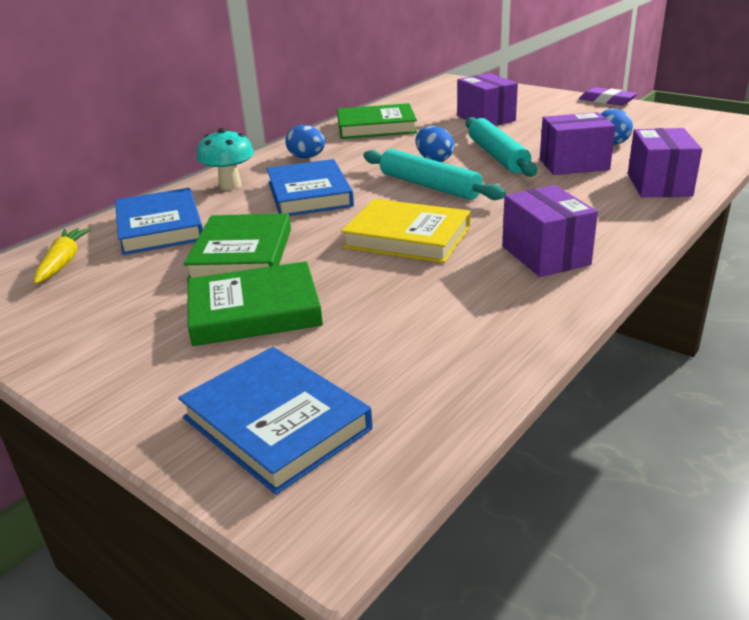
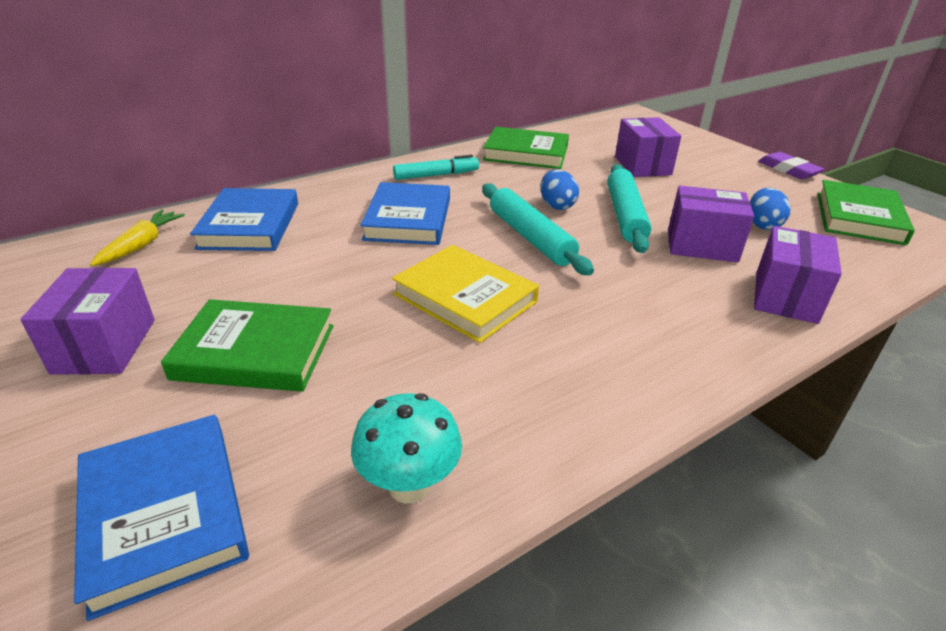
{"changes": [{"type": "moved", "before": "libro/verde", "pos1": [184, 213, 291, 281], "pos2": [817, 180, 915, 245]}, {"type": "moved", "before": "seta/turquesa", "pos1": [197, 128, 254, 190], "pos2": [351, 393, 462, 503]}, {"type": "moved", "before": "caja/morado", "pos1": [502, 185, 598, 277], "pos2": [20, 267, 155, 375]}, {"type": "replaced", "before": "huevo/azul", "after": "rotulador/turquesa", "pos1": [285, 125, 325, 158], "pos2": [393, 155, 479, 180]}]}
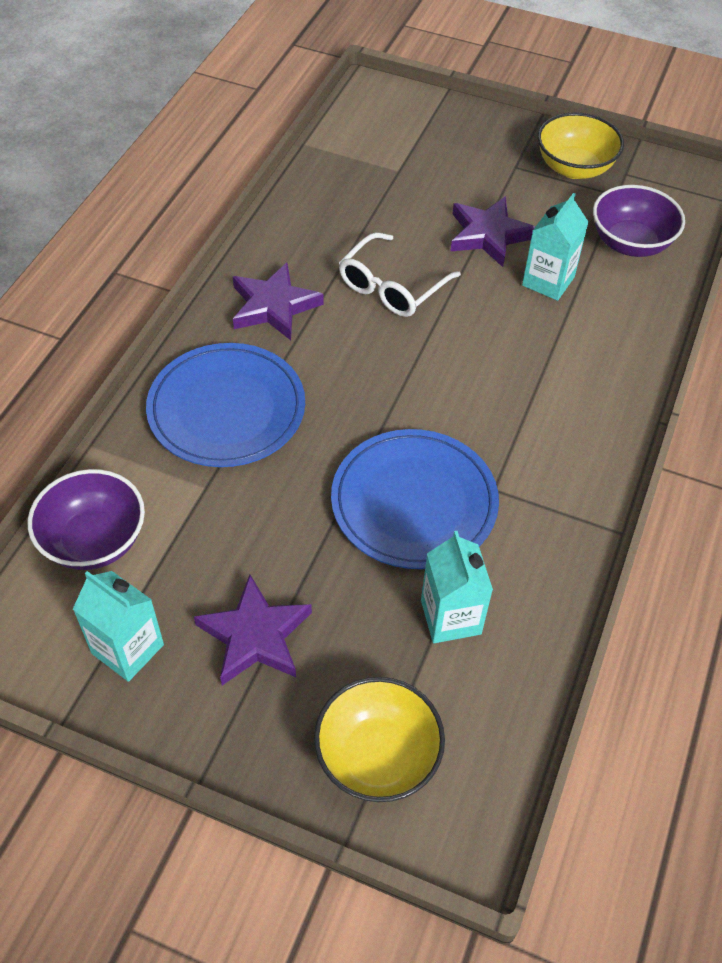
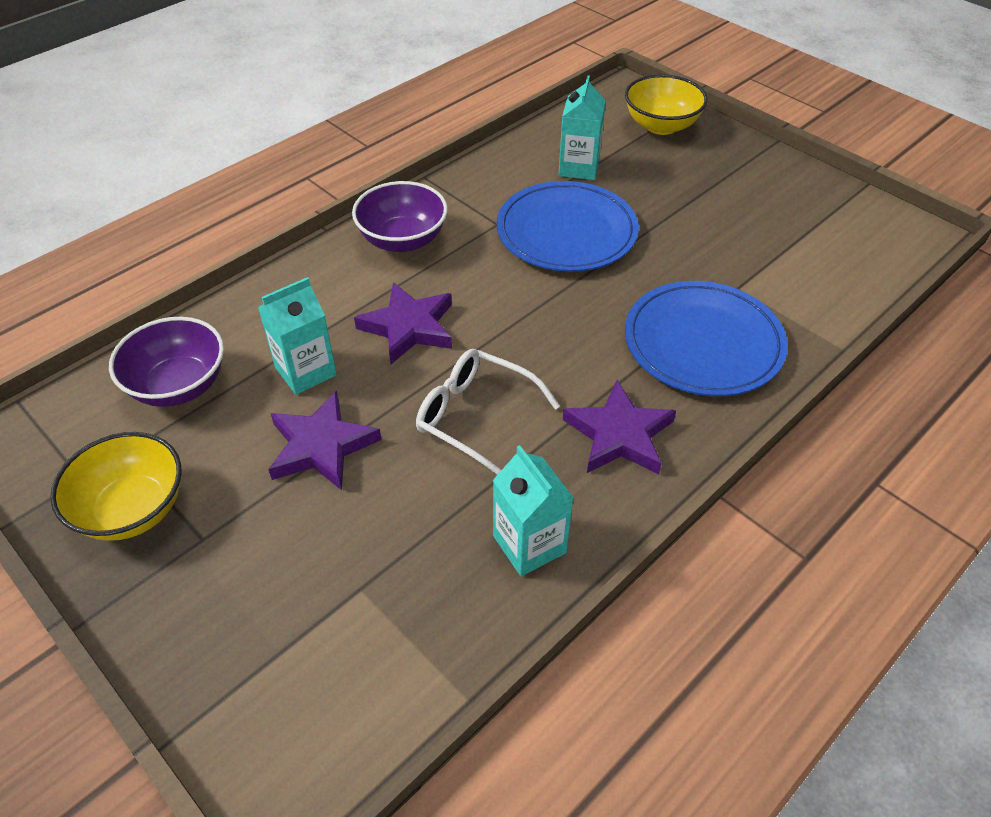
{"changes": [{"type": "moved", "before": "cuenco/morado", "pos1": [28, 469, 145, 570], "pos2": [352, 181, 448, 252]}, {"type": "moved", "before": "cartón de leche/turquesa", "pos1": [73, 571, 164, 682], "pos2": [493, 445, 573, 576]}, {"type": "moved", "before": "estrella/morado", "pos1": [194, 575, 312, 685], "pos2": [354, 282, 452, 364]}, {"type": "turned", "before": "gafas/blanco", "pos1": [339, 232, 461, 317], "pos2": [416, 349, 560, 475], "turn": -120}]}
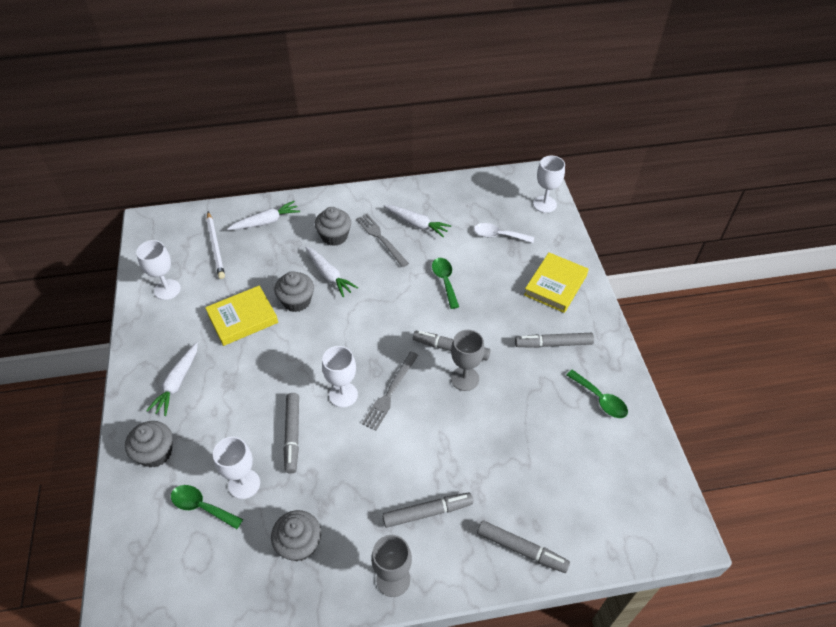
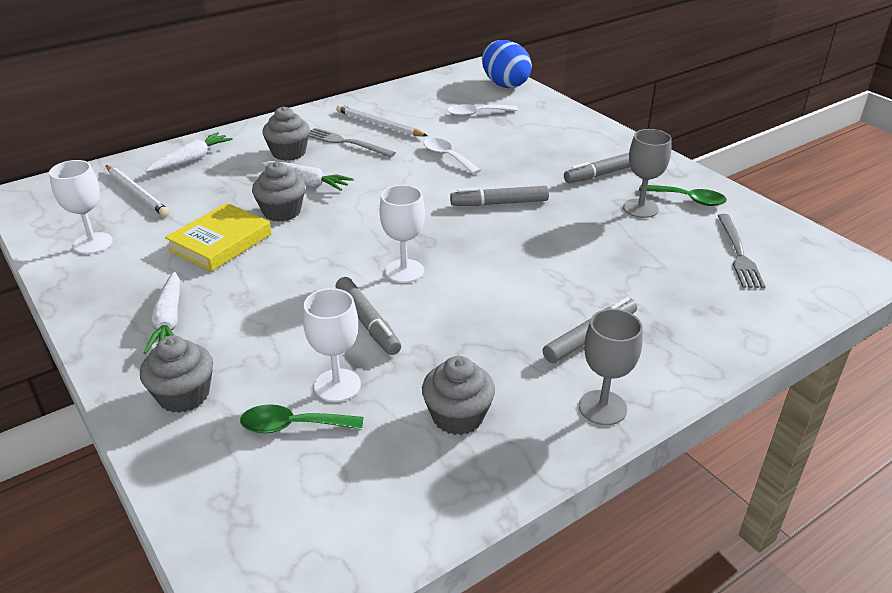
{"changes": [{"type": "removed", "before": "rotulador/gris", "pos1": [477, 520, 570, 573]}, {"type": "removed", "before": "libro/amarillo", "pos1": [524, 252, 589, 313]}, {"type": "moved", "before": "tenedor/gris", "pos1": [362, 352, 418, 431], "pos2": [717, 214, 766, 288]}, {"type": "moved", "before": "copa/gris", "pos1": [451, 330, 484, 391], "pos2": [623, 129, 672, 218]}, {"type": "replaced", "before": "zanahoria/blanco", "after": "lápiz/blanco", "pos1": [384, 205, 451, 237], "pos2": [336, 105, 428, 136]}, {"type": "replaced", "before": "copa/blanco", "after": "huevo/azul", "pos1": [533, 156, 565, 213], "pos2": [482, 40, 532, 88]}, {"type": "recoloured", "before": "cuchara/verde", "after": "cuchara/blanco", "pos1": [432, 258, 459, 309], "pos2": [424, 138, 481, 174]}]}
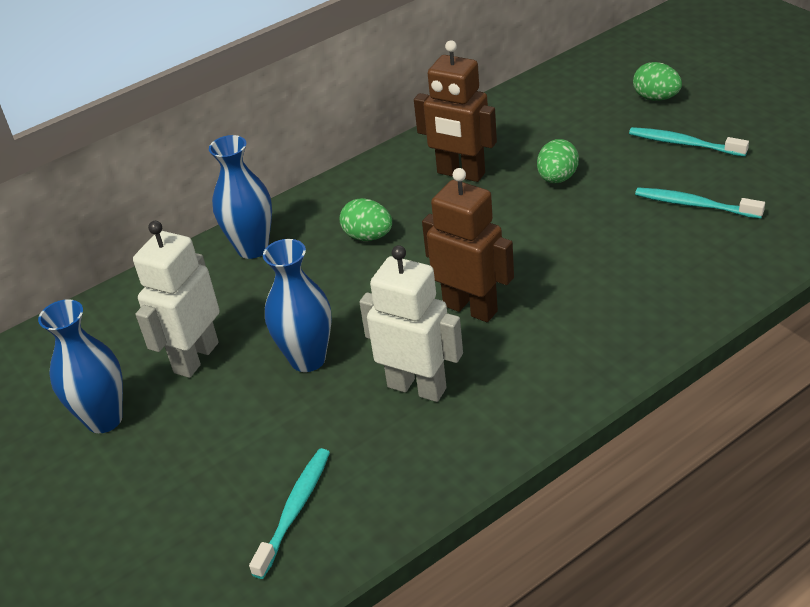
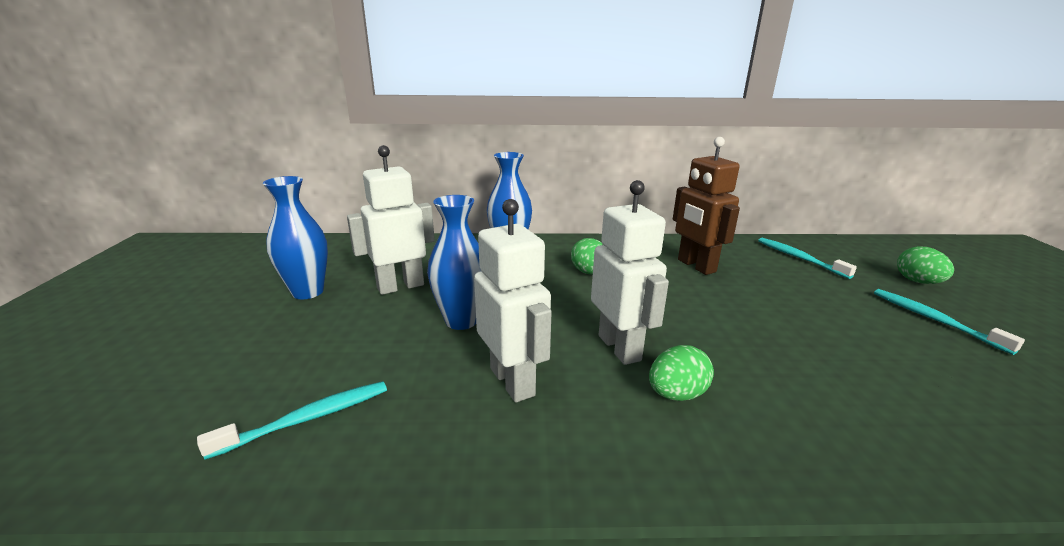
{"changes": [{"type": "moved", "before": "huevo/verde", "pos1": [537, 139, 579, 183], "pos2": [649, 345, 714, 401]}, {"type": "moved", "before": "cepillo de dientes/turquesa", "pos1": [635, 188, 765, 219], "pos2": [758, 238, 857, 279]}, {"type": "recoloured", "before": "robot/marrón", "after": "robot/blanco", "pos1": [422, 168, 514, 322], "pos2": [591, 180, 669, 365]}]}
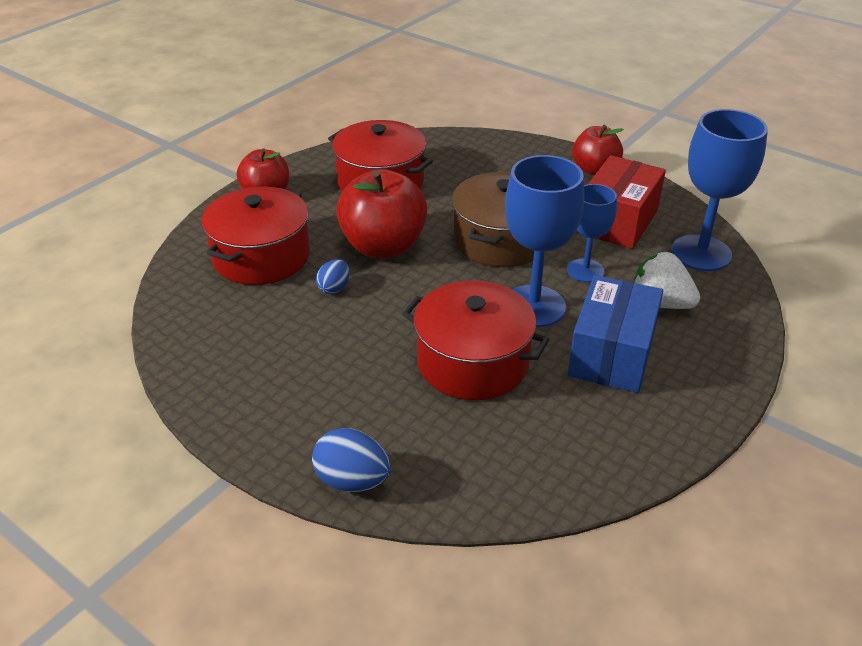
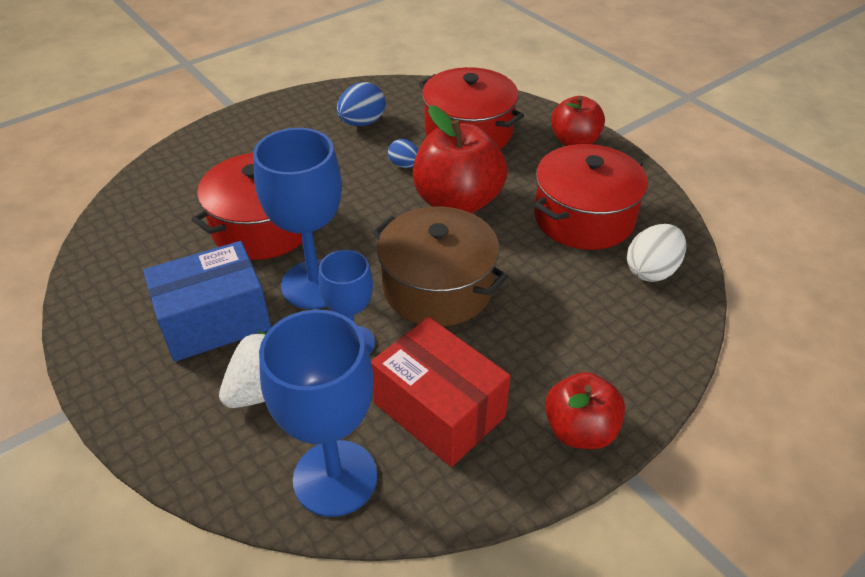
{"changes": [{"type": "added", "after": "huevo/blanco", "pos2": [627, 224, 686, 282]}, {"type": "moved", "before": "huevo/azul", "pos1": [312, 428, 391, 492], "pos2": [337, 82, 386, 126]}, {"type": "turned", "before": "caja/azul", "pos1": [568, 275, 663, 393], "pos2": [143, 241, 271, 362], "turn": -60}]}
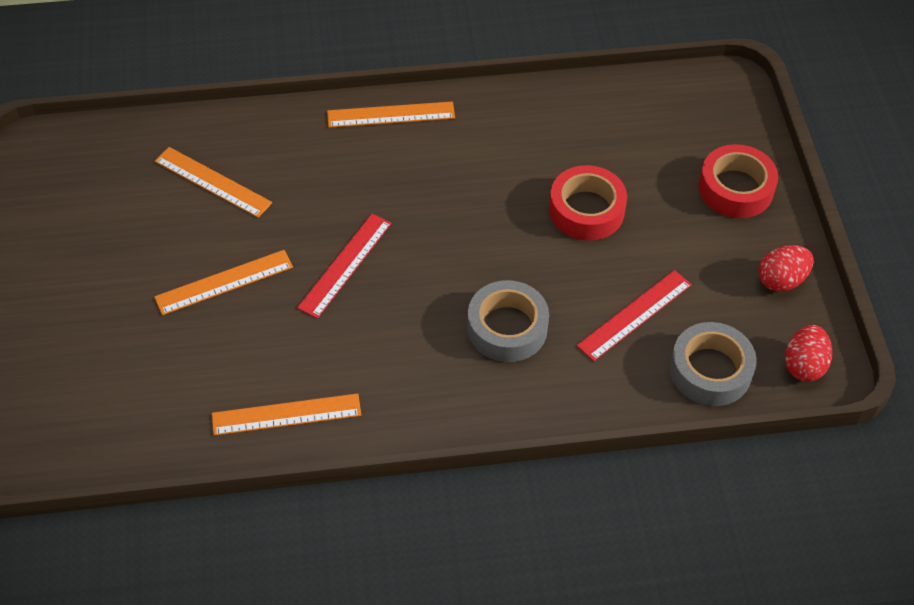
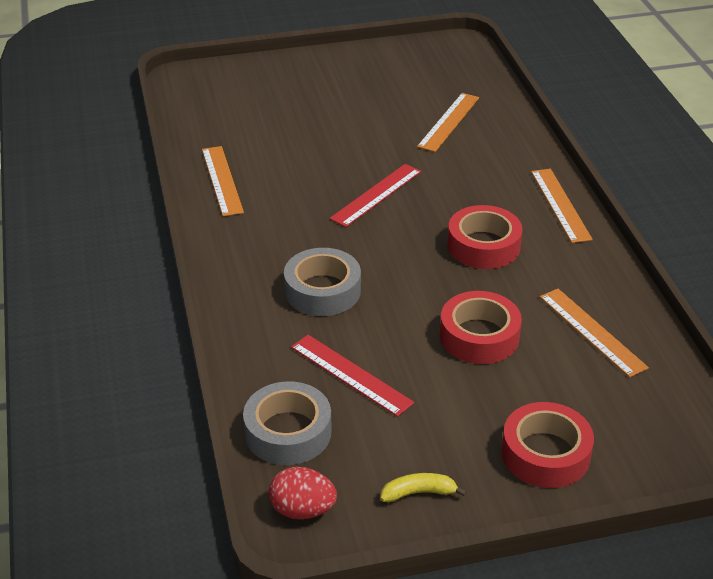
{"changes": [{"type": "added", "after": "cinta adhesiva/rojo", "pos2": [448, 205, 522, 269]}, {"type": "moved", "before": "regla/naranja", "pos1": [154, 250, 293, 315], "pos2": [540, 289, 649, 378]}, {"type": "replaced", "before": "huevo/rojo", "after": "plátano/amarillo", "pos1": [758, 245, 814, 292], "pos2": [380, 473, 467, 502]}, {"type": "turned", "before": "regla/rojo", "pos1": [297, 214, 391, 319], "pos2": [329, 164, 421, 227], "turn": -75}]}
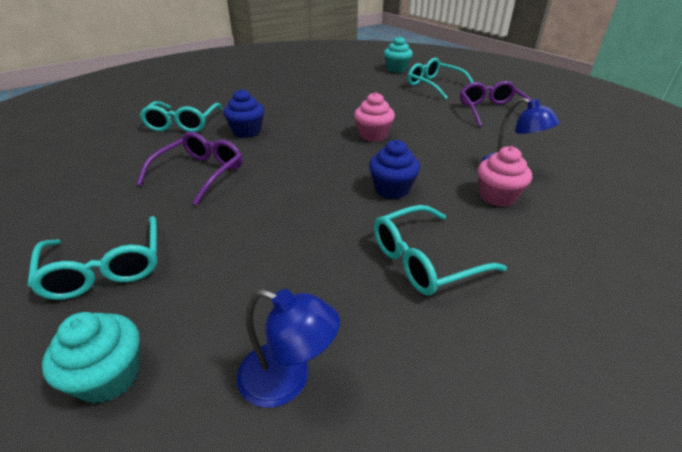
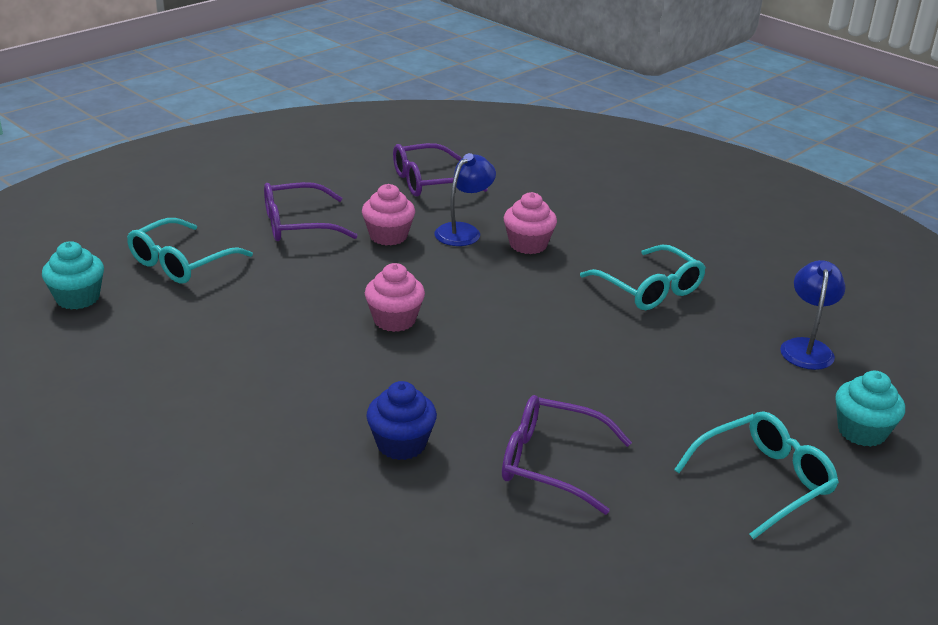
{"changes": [{"type": "removed", "before": "gafas/turquesa", "pos1": [139, 101, 223, 132]}, {"type": "removed", "before": "magdalena/azul", "pos1": [369, 140, 420, 199]}, {"type": "added", "after": "magdalena/rosa", "pos2": [362, 184, 415, 246]}, {"type": "added", "after": "gafas/morado", "pos2": [393, 143, 488, 197]}]}
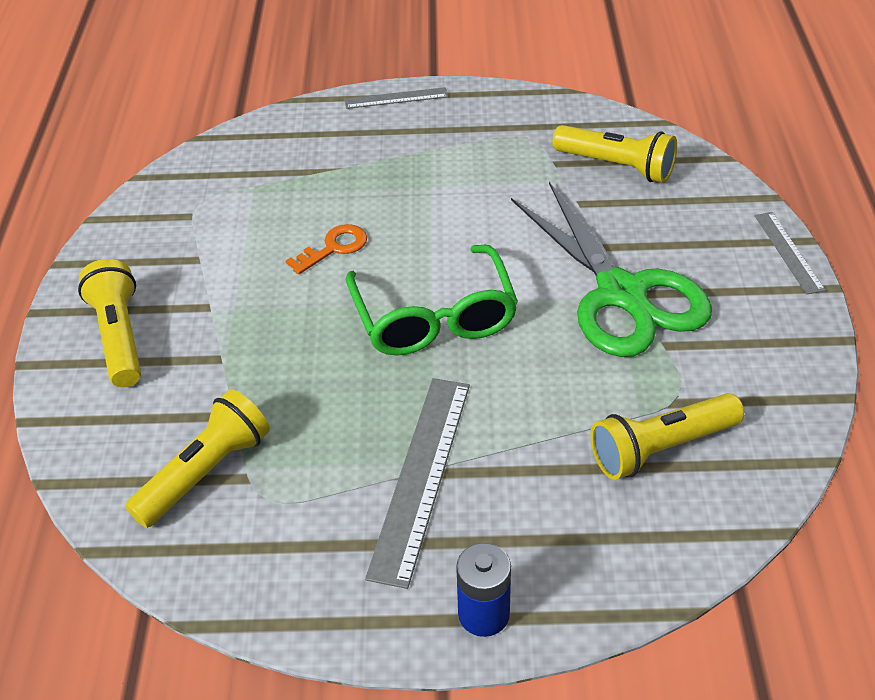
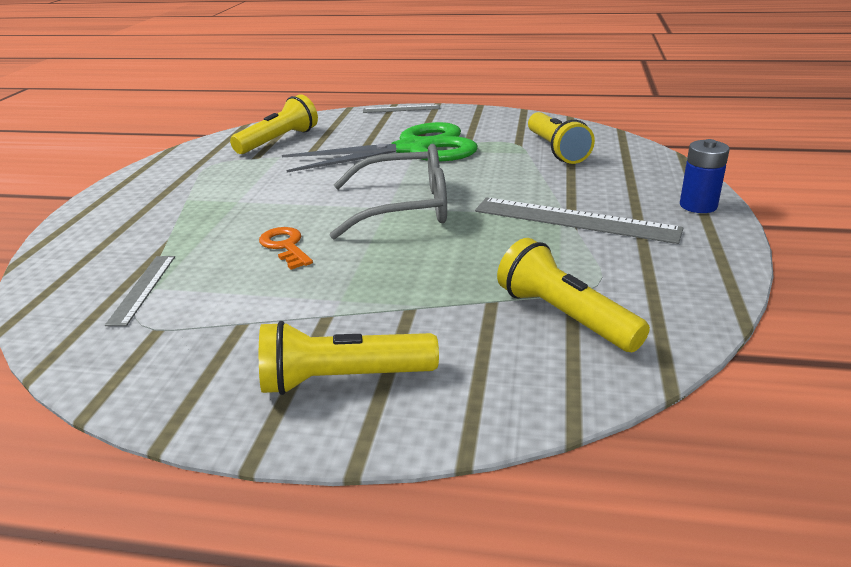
{"changes": [{"type": "moved", "before": "regla/gris", "pos1": [345, 87, 448, 109], "pos2": [105, 256, 175, 326]}, {"type": "recoloured", "before": "gafas/verde", "after": "gafas/gris", "pos1": [346, 245, 518, 356], "pos2": [330, 144, 447, 239]}]}
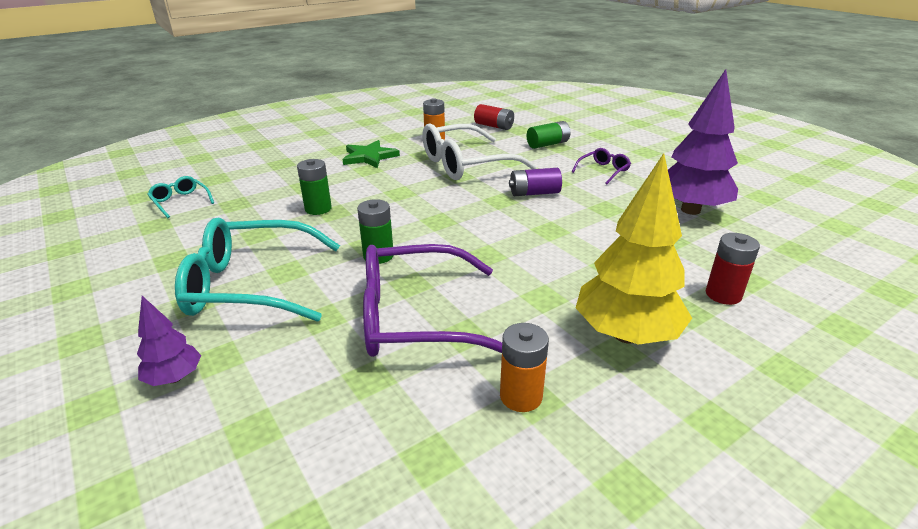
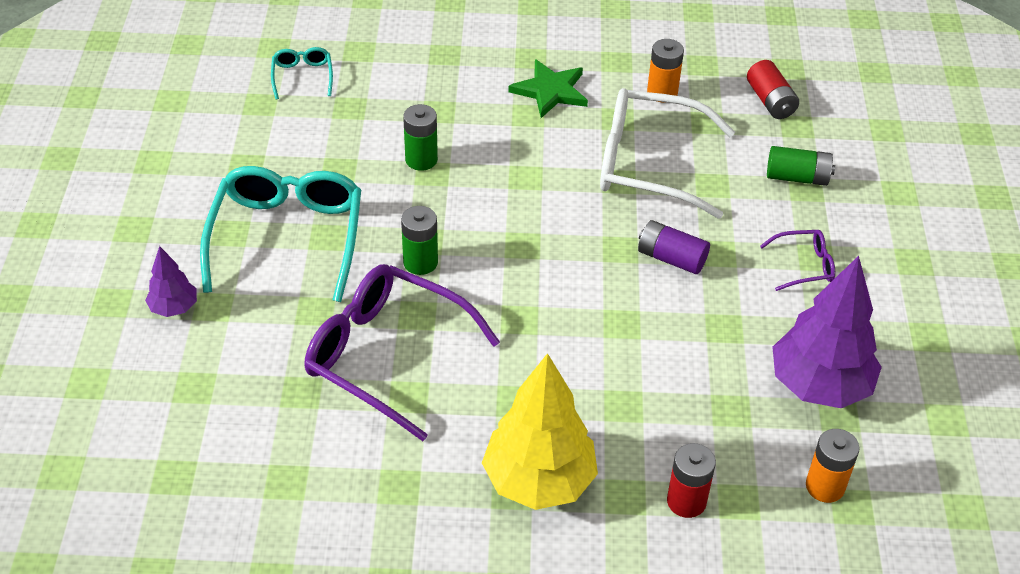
{"changes": [{"type": "moved", "before": "pila/naranja", "pos1": [500, 323, 549, 412], "pos2": [806, 429, 860, 503]}, {"type": "turned", "before": "gafas/turquesa", "pos1": [175, 218, 340, 322], "pos2": [200, 166, 361, 302], "turn": 60}]}
